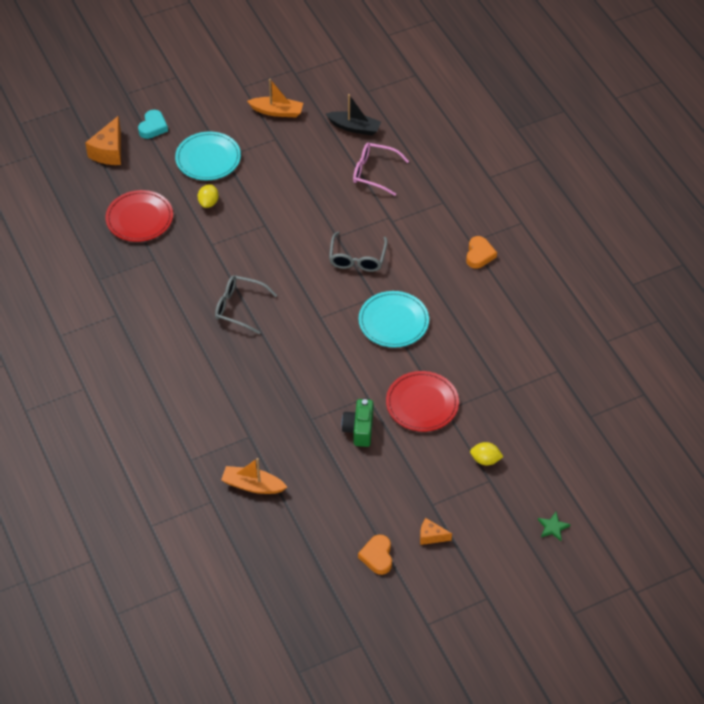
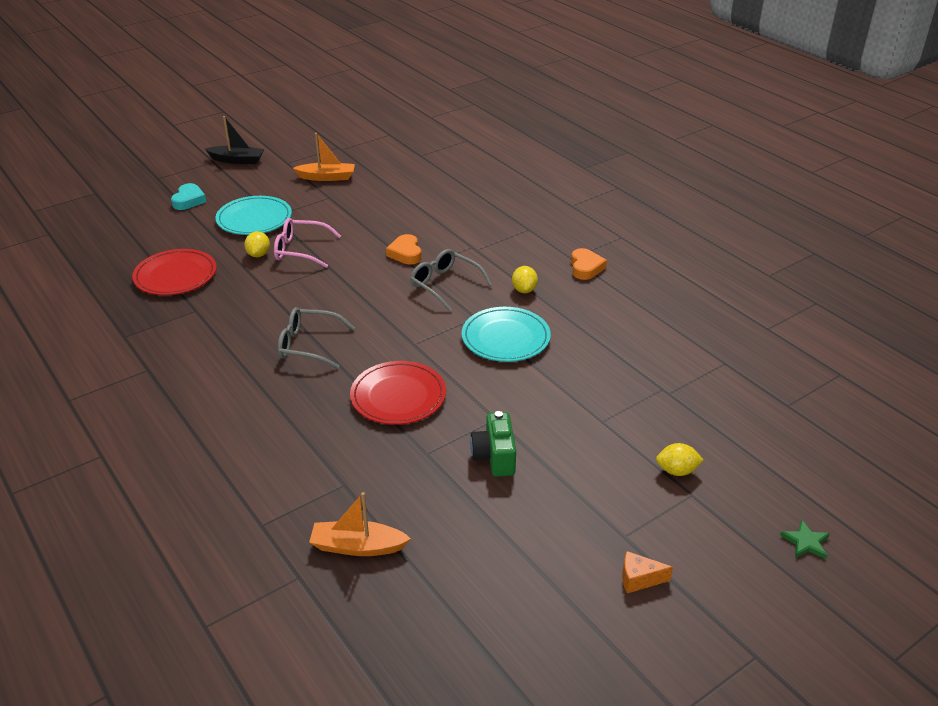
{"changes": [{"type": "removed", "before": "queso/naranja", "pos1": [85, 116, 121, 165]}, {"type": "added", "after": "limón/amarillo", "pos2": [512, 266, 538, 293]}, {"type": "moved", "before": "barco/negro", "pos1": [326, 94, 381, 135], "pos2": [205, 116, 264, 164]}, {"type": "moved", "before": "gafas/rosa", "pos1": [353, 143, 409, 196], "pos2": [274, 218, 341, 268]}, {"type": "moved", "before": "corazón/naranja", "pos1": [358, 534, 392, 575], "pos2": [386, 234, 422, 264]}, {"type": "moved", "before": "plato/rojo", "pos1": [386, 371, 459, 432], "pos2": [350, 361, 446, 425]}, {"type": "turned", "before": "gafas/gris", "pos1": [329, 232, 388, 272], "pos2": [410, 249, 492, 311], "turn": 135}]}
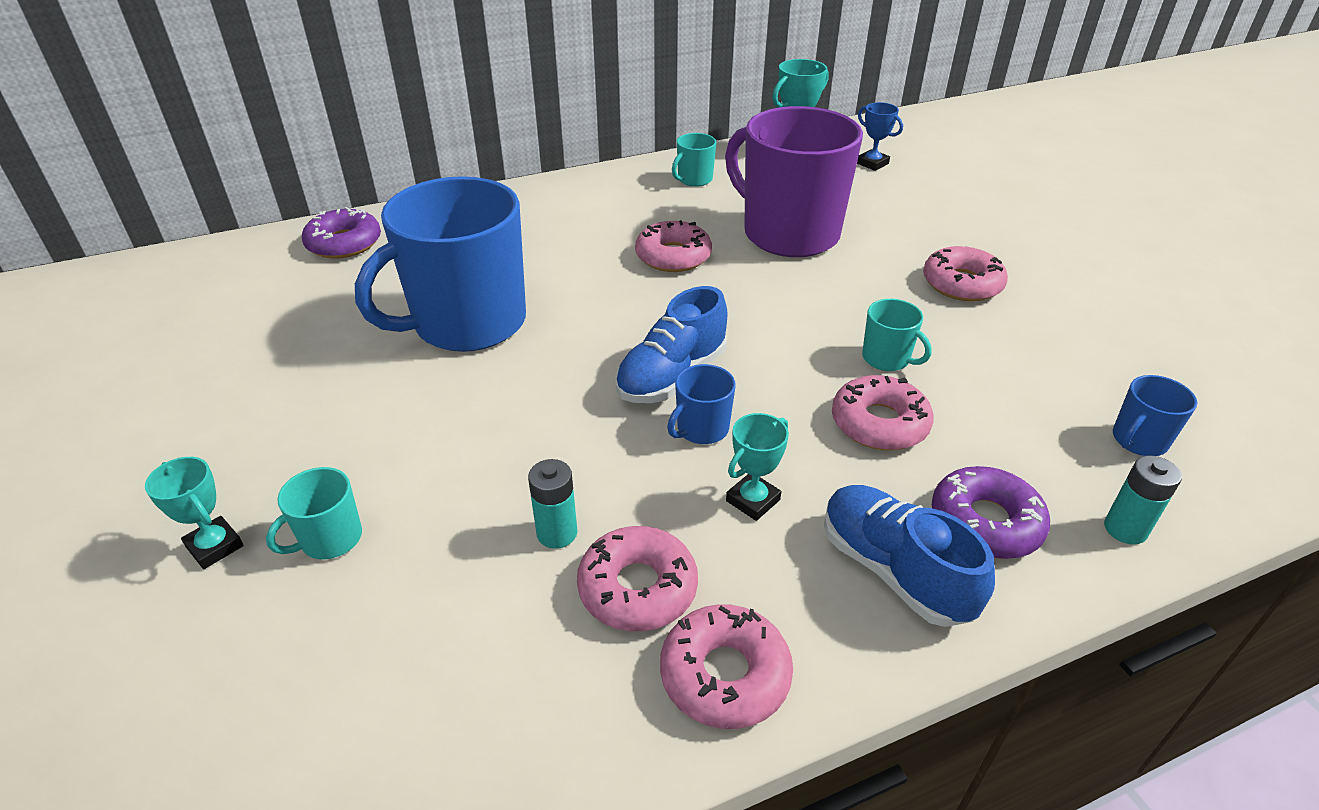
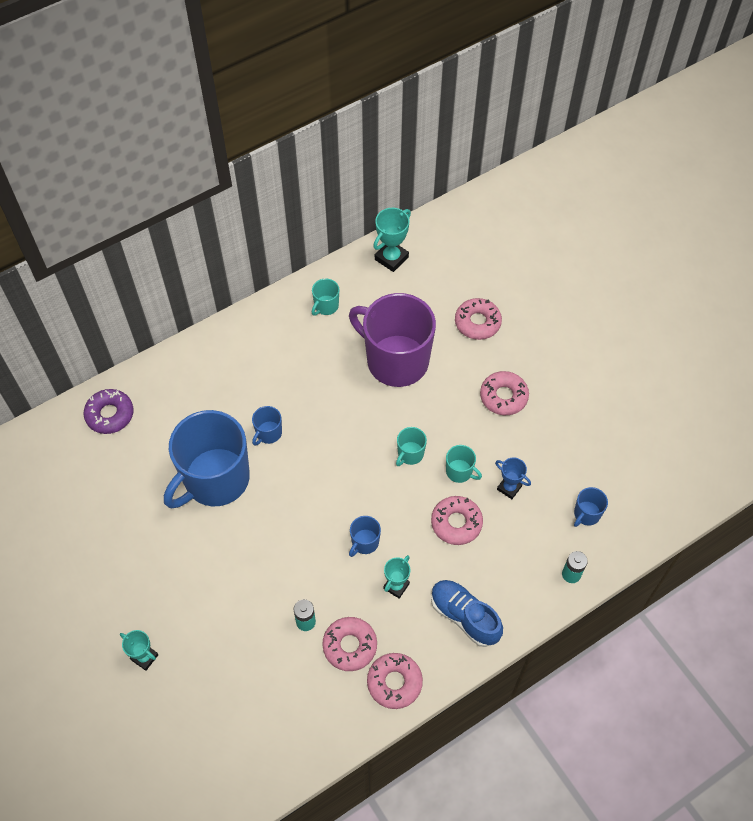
{"changes": [{"type": "removed", "before": "zapato/azul", "pos1": [615, 286, 728, 403]}, {"type": "removed", "before": "rosquilla/morado", "pos1": [932, 466, 1050, 559]}, {"type": "added", "after": "taza/azul", "pos2": [252, 406, 282, 446]}, {"type": "moved", "before": "taza/turquesa", "pos1": [266, 467, 362, 559], "pos2": [396, 427, 427, 466]}, {"type": "moved", "before": "rosquilla/rosa", "pos1": [635, 220, 712, 272], "pos2": [455, 298, 502, 340]}, {"type": "moved", "before": "trofeo/azul", "pos1": [857, 102, 903, 171], "pos2": [495, 457, 531, 499]}]}
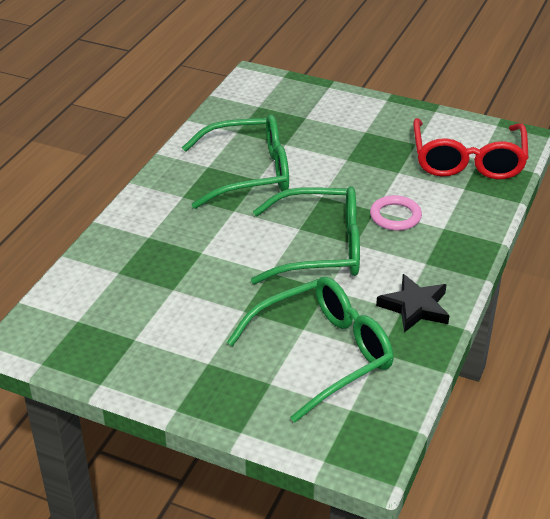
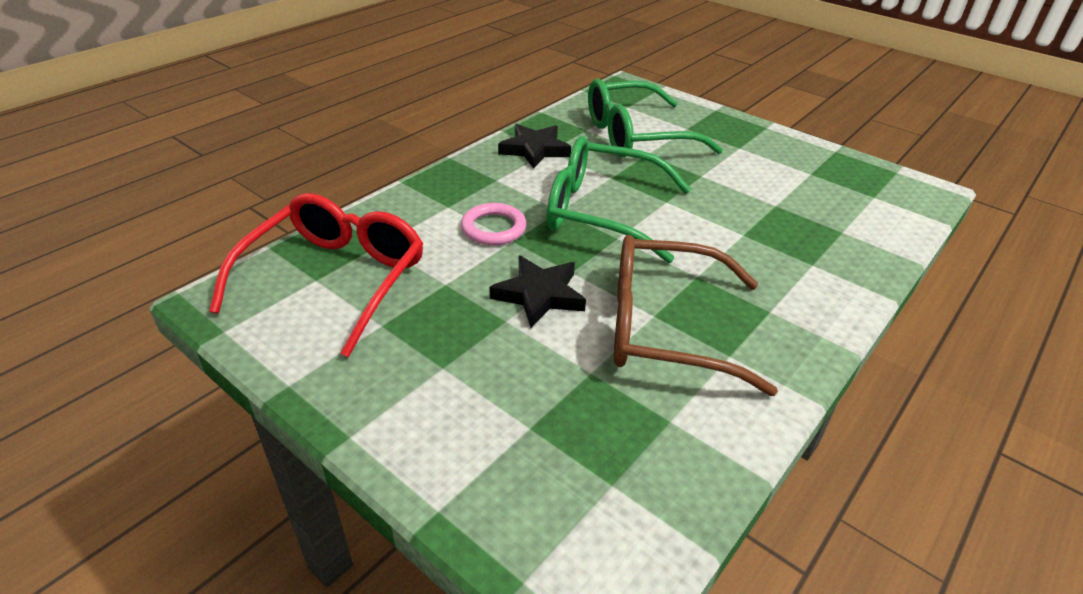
{"changes": [{"type": "added", "after": "estrella/negro", "pos2": [489, 255, 586, 328]}, {"type": "recoloured", "before": "gafas/verde", "after": "gafas/marrón", "pos1": [182, 114, 289, 209], "pos2": [614, 235, 778, 396]}]}
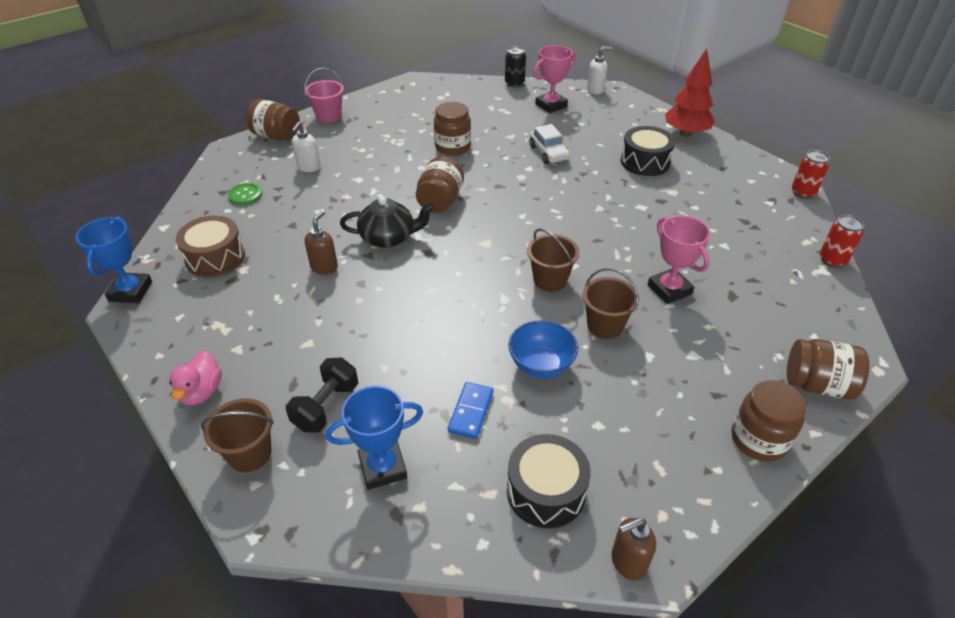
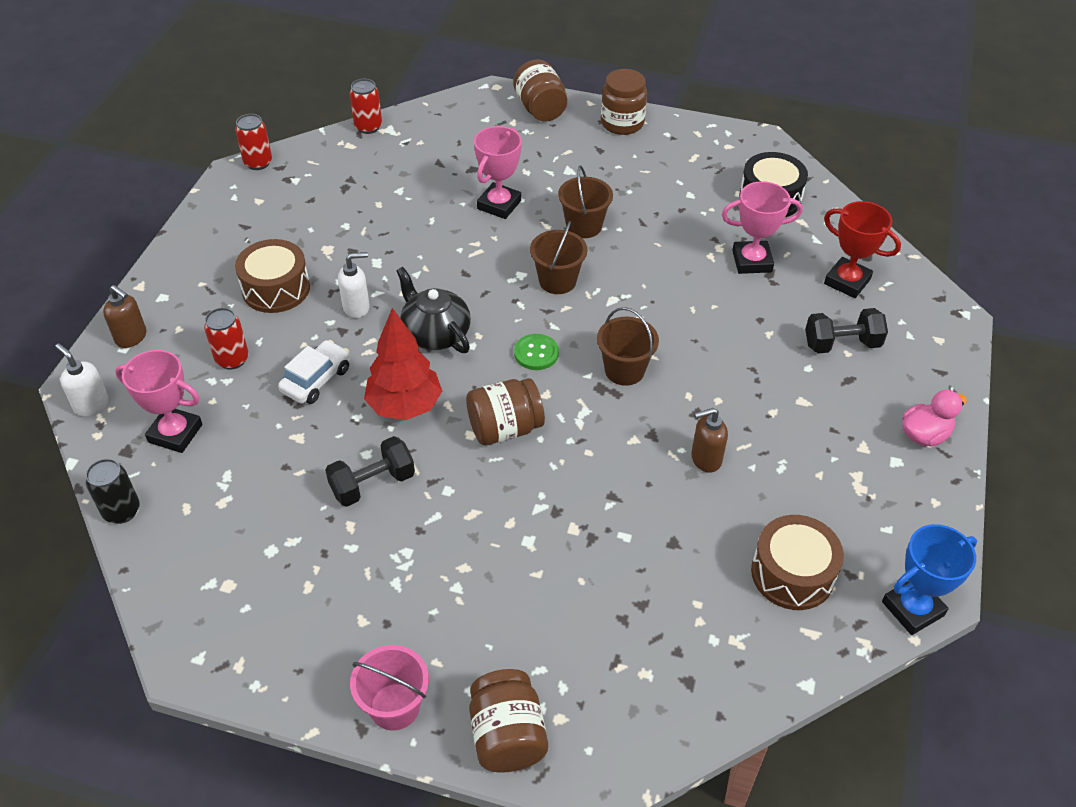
{"changes": [{"type": "removed", "before": "cuenco/azul", "pos1": [508, 321, 578, 379]}, {"type": "added", "after": "lata/rojo", "pos2": [204, 308, 249, 370]}, {"type": "moved", "before": "balde/marrón", "pos1": [201, 398, 274, 472], "pos2": [597, 307, 659, 386]}, {"type": "moved", "before": "botón/verde", "pos1": [228, 183, 262, 205], "pos2": [514, 334, 559, 370]}, {"type": "moved", "before": "dispensador de jabón/blanco", "pos1": [292, 122, 320, 172], "pos2": [338, 252, 370, 318]}, {"type": "moved", "before": "tetera/negro", "pos1": [340, 197, 434, 248], "pos2": [396, 267, 471, 353]}, {"type": "moved", "before": "dispensador de jabón/marrón", "pos1": [611, 518, 656, 581], "pos2": [103, 285, 147, 348]}, {"type": "moved", "before": "árbol/rojo", "pos1": [665, 49, 715, 137], "pos2": [364, 308, 442, 420]}, {"type": "replaced", "before": "tarro/marrón", "after": "mancuerna/negro", "pos1": [434, 102, 471, 156], "pos2": [325, 436, 415, 507]}, {"type": "replaced", "before": "ficha de dominó/azul", "after": "trofeo/rosa", "pos1": [448, 382, 493, 439], "pos2": [722, 181, 803, 274]}, {"type": "recoloured", "before": "trofeo/azul", "after": "trofeo/rojo", "pos1": [326, 386, 423, 490], "pos2": [824, 201, 901, 298]}, {"type": "recoloured", "before": "tambor/negro", "after": "tambor/marrón", "pos1": [621, 126, 675, 176], "pos2": [235, 239, 310, 313]}]}
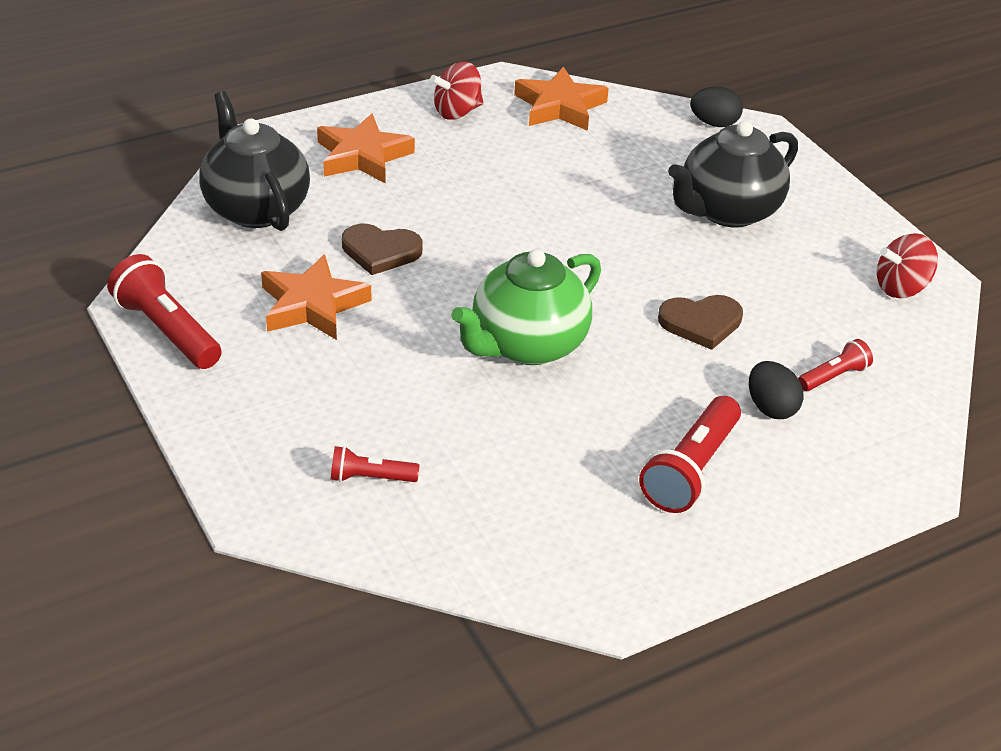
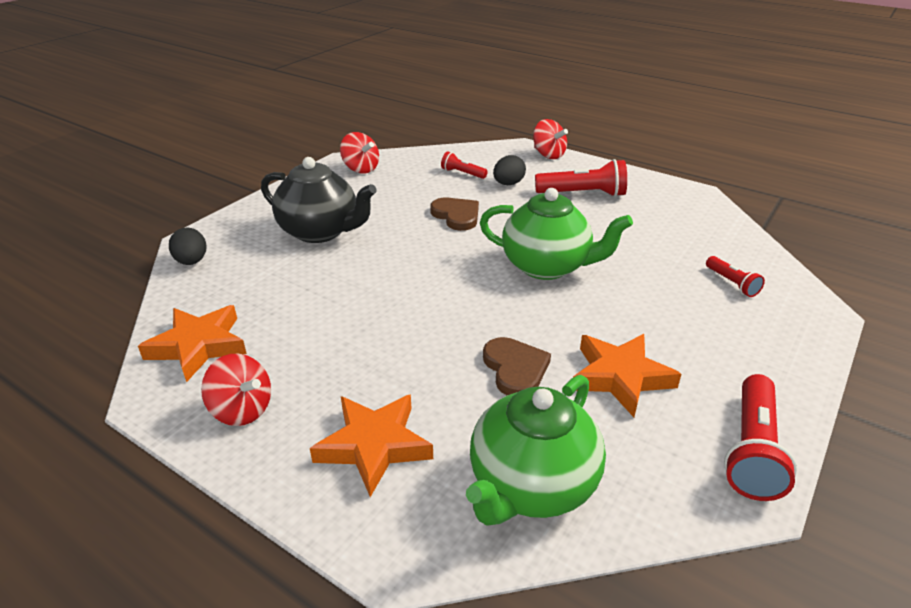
{"changes": [{"type": "added", "after": "peonza/rojo", "pos2": [533, 119, 568, 159]}, {"type": "recoloured", "before": "tetera/negro", "after": "tetera/verde", "pos1": [199, 91, 310, 231], "pos2": [466, 375, 606, 526]}]}
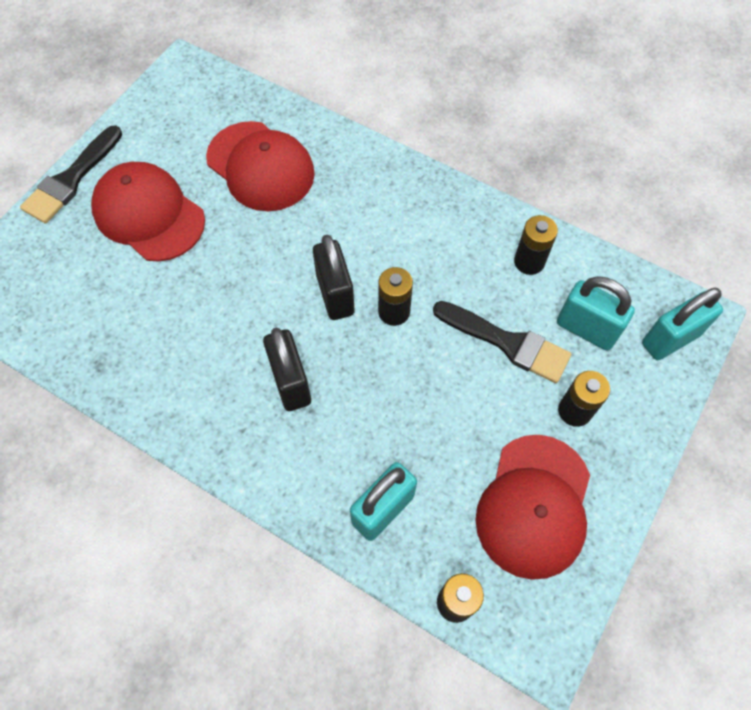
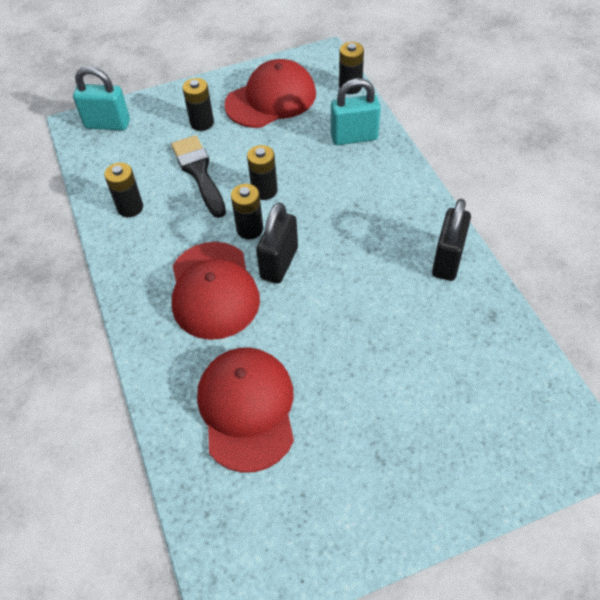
{"changes": [{"type": "removed", "before": "pincel/negro", "pos1": [20, 125, 122, 224]}, {"type": "removed", "before": "candado/turquesa", "pos1": [557, 276, 635, 351]}, {"type": "added", "after": "pila/negro", "pos2": [247, 145, 278, 200]}, {"type": "moved", "before": "gorra/rojo", "pos1": [91, 162, 205, 262], "pos2": [172, 242, 260, 340]}, {"type": "moved", "before": "candado/negro", "pos1": [263, 327, 311, 411], "pos2": [432, 199, 471, 281]}]}
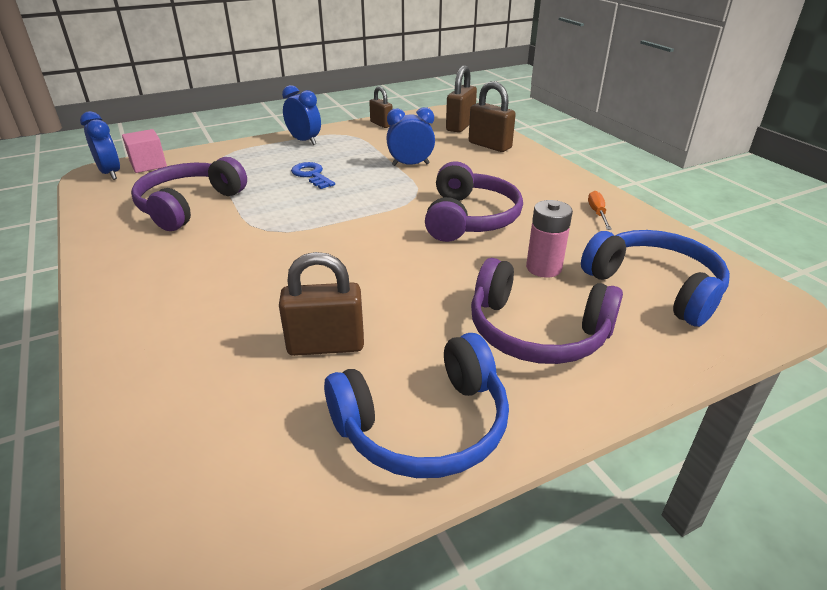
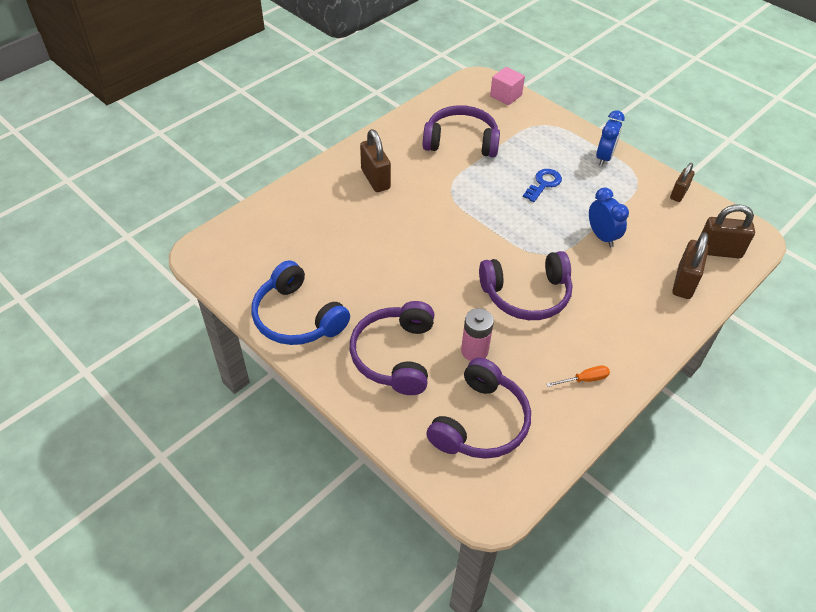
{"changes": [{"type": "removed", "before": "despertador/azul", "pos1": [80, 111, 120, 180]}, {"type": "moved", "before": "candado/marrón", "pos1": [279, 252, 364, 356], "pos2": [360, 129, 391, 192]}, {"type": "recoloured", "before": "auriculares/azul", "after": "auriculares/morado", "pos1": [581, 230, 730, 327], "pos2": [426, 358, 531, 459]}]}
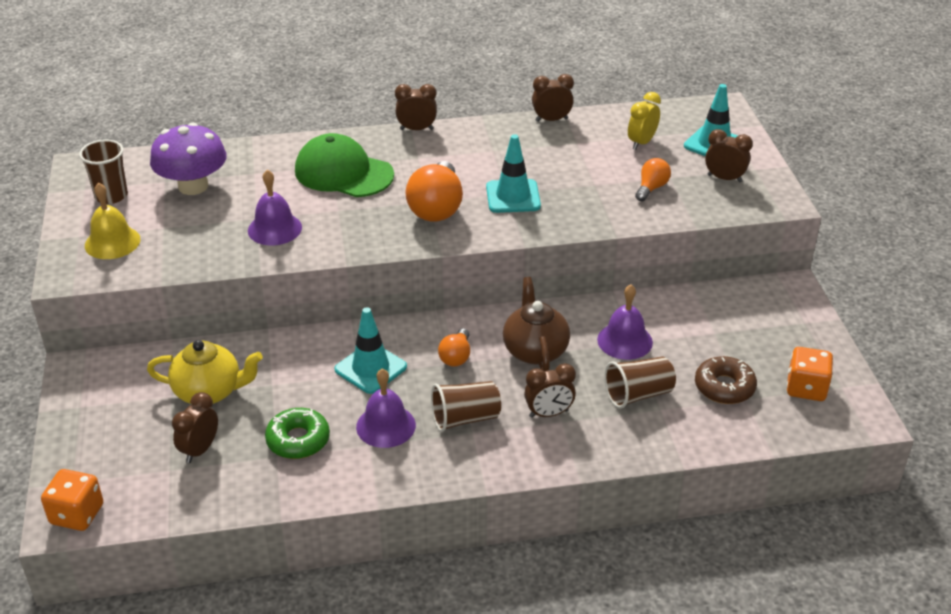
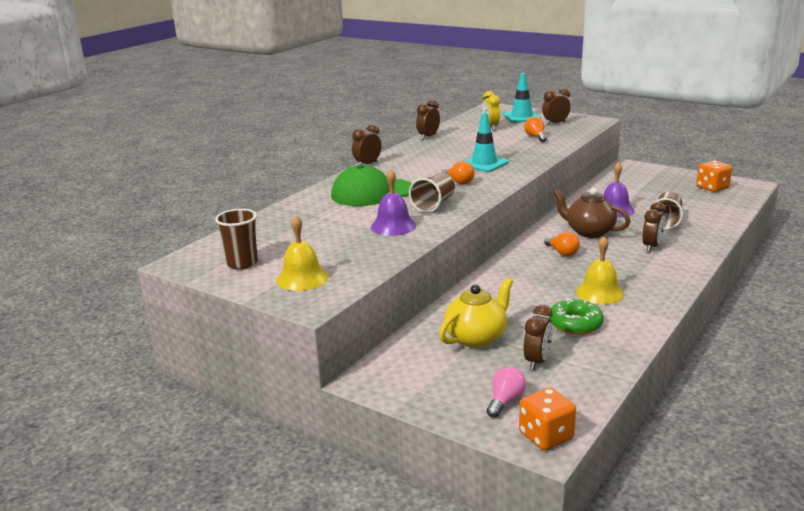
{"changes": [{"type": "removed", "before": "seta/morado", "pos1": [150, 123, 227, 195]}, {"type": "removed", "before": "cono de tráfico/turquesa", "pos1": [335, 307, 407, 394]}, {"type": "removed", "before": "rosquilla/marrón", "pos1": [695, 356, 757, 404]}, {"type": "added", "after": "bombilla/rosa", "pos2": [487, 367, 526, 418]}, {"type": "moved", "before": "vaso/marrón", "pos1": [431, 381, 501, 432], "pos2": [409, 172, 455, 213]}, {"type": "recoloured", "before": "campana/morado", "after": "campana/amarillo", "pos1": [356, 368, 416, 448], "pos2": [576, 236, 624, 304]}, {"type": "turned", "before": "despertador/marrón", "pos1": [172, 392, 218, 463], "pos2": [524, 305, 553, 370], "turn": -135}, {"type": "resized", "before": "bombilla/naranja", "pos1": [405, 161, 463, 222], "pos2": [442, 161, 475, 184], "scale": 0.54}]}
